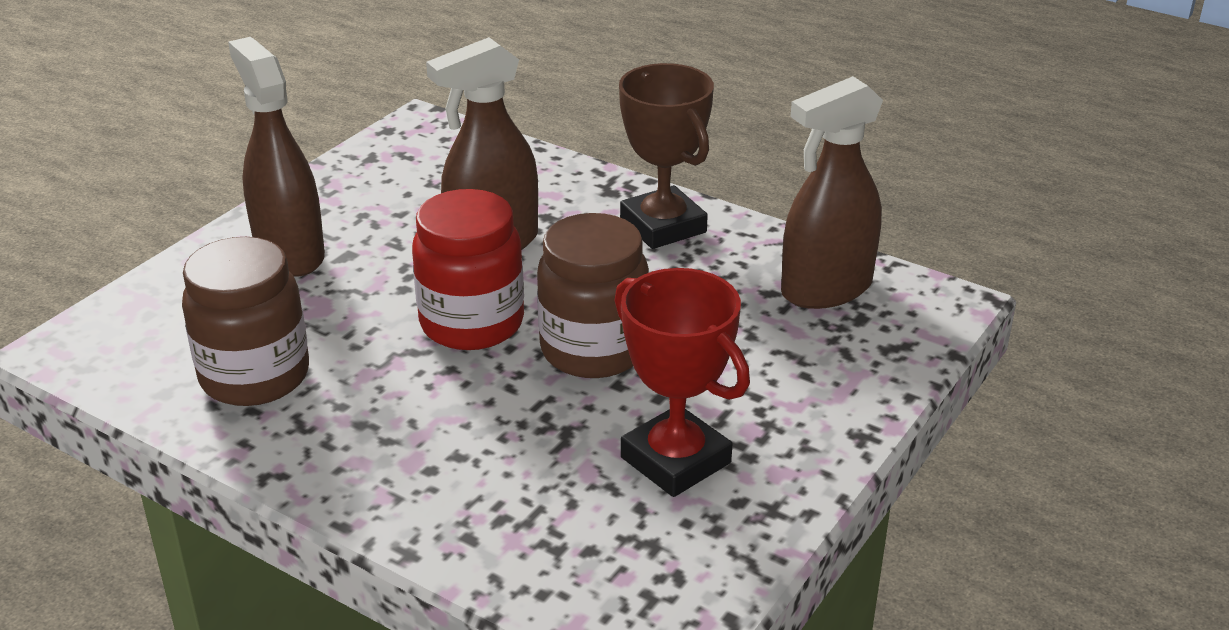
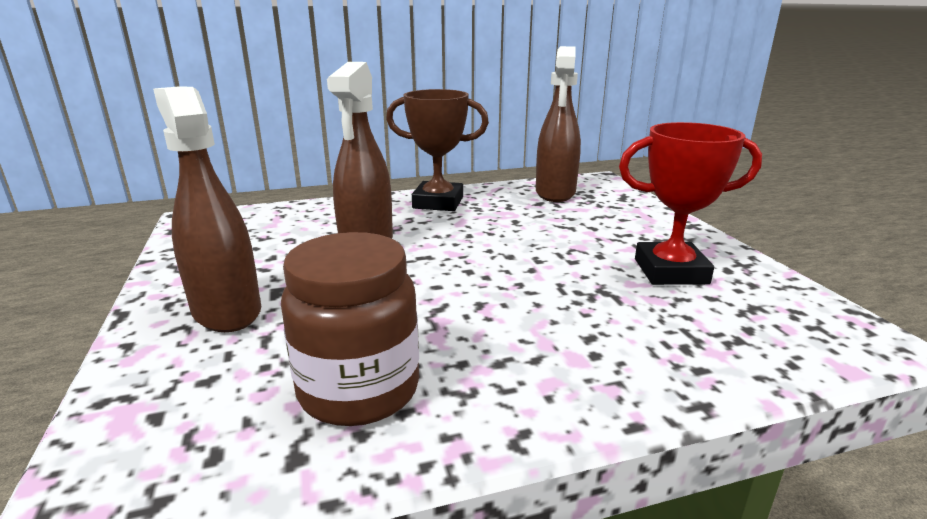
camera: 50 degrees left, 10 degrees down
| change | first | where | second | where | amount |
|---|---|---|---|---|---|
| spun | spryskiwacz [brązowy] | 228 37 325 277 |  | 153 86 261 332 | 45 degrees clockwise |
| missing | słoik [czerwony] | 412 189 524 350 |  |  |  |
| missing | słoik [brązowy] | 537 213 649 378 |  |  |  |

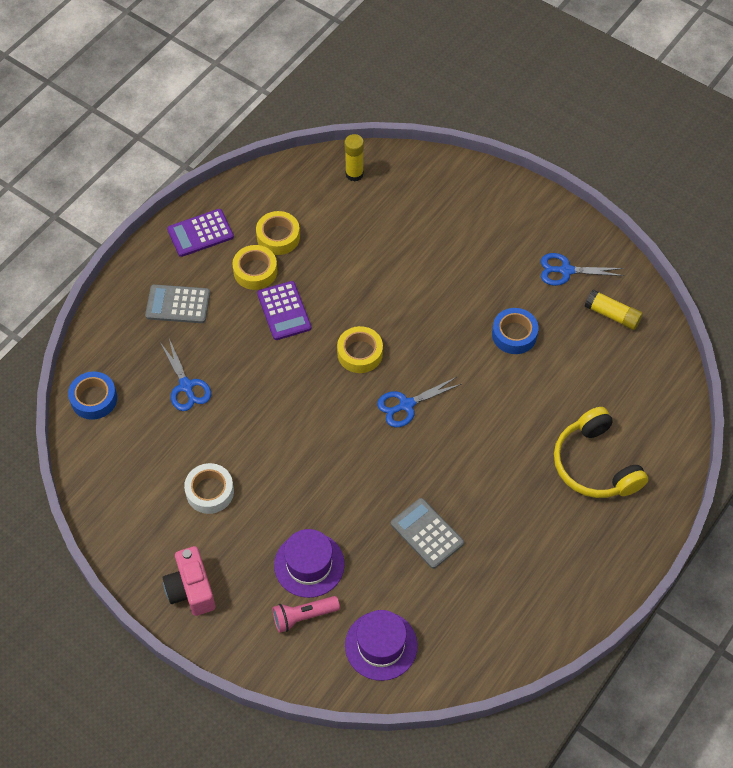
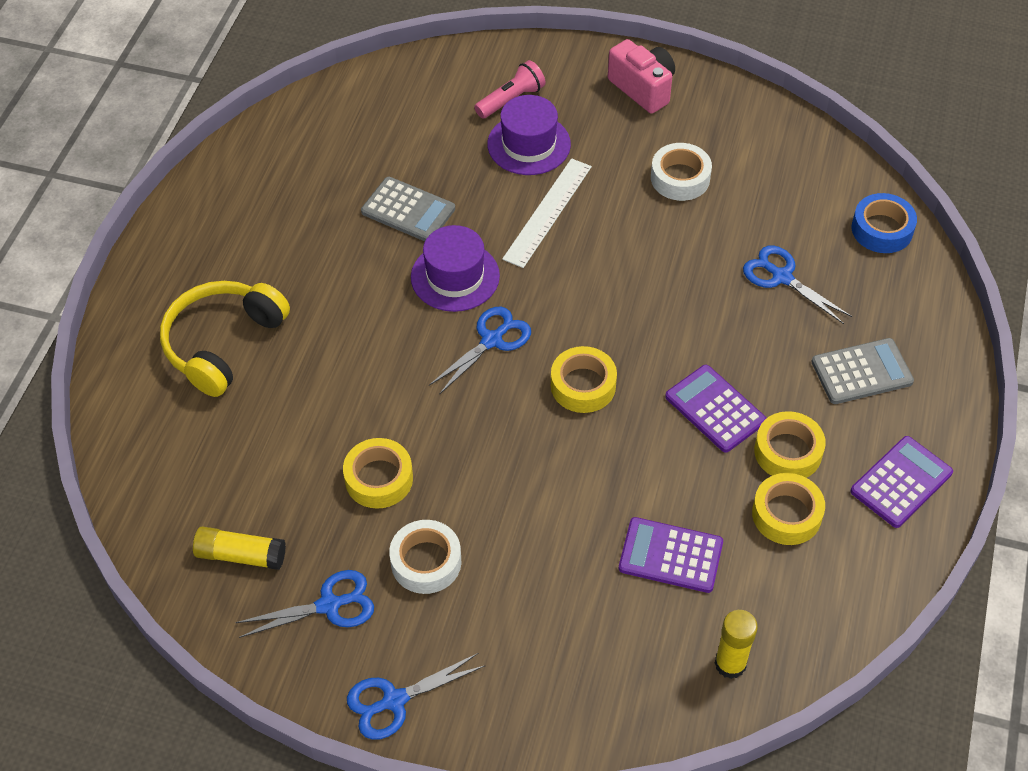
camera: 160 degrees right, 5 degrees down
| change | first | where | second | where | amount |
|---|---|---|---|---|---|
| colour | taśma klejąca [niebieski] | 492 308 538 354 | taśma klejąca [żółty] | 343 438 413 509 |  |
| spun | słuchawki [żółty] | 554 407 648 498 |  | 160 281 290 397 | 105 degrees counterclockwise |
| relocated | kapelusz [fioletowy] | 345 610 418 681 |  | 411 225 500 312 |  |
| appeared |  |  | linijka [biały] | 502 158 592 268 |  |
| appeared |  |  | kalkulator [fioletowy] | 619 517 723 593 |  |
| appeared |  |  | taśma klejąca [biały] | 389 520 461 594 |  |
| appeared |  |  | nożyczki [niebieski] | 347 653 485 740 |  |

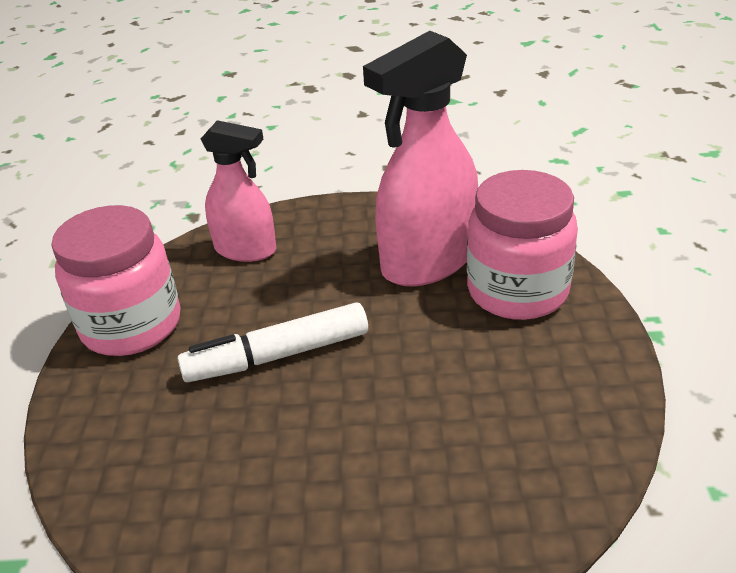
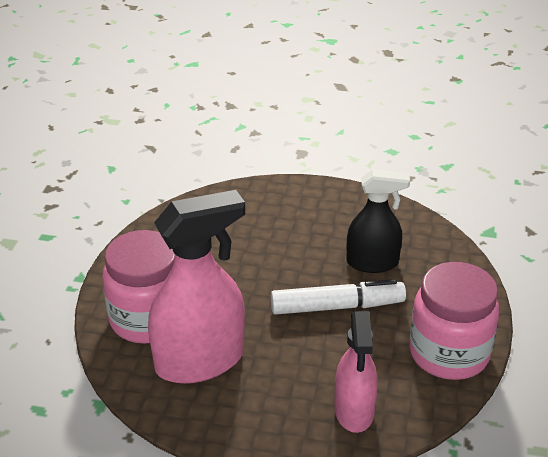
camera: 170 degrees left, 0 degrees up
| change | first | where | second | where | amount |
|---|---|---|---|---|---|
| spun | spryskiwacz [różowy] | 201 120 276 262 |  | 334 311 378 433 | 120 degrees counterclockwise |
| appeared |  |  | spryskiwacz [czarny] | 347 169 410 273 |  |

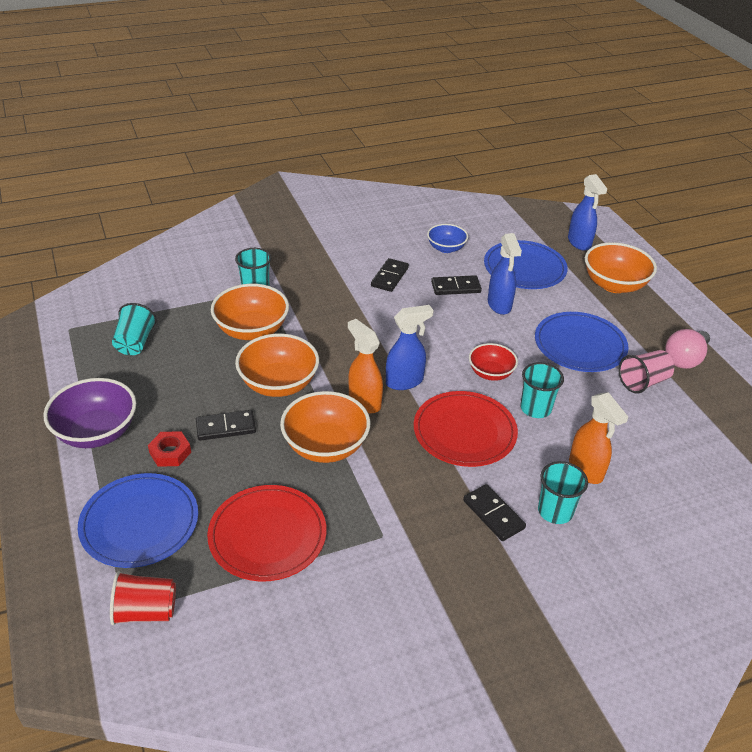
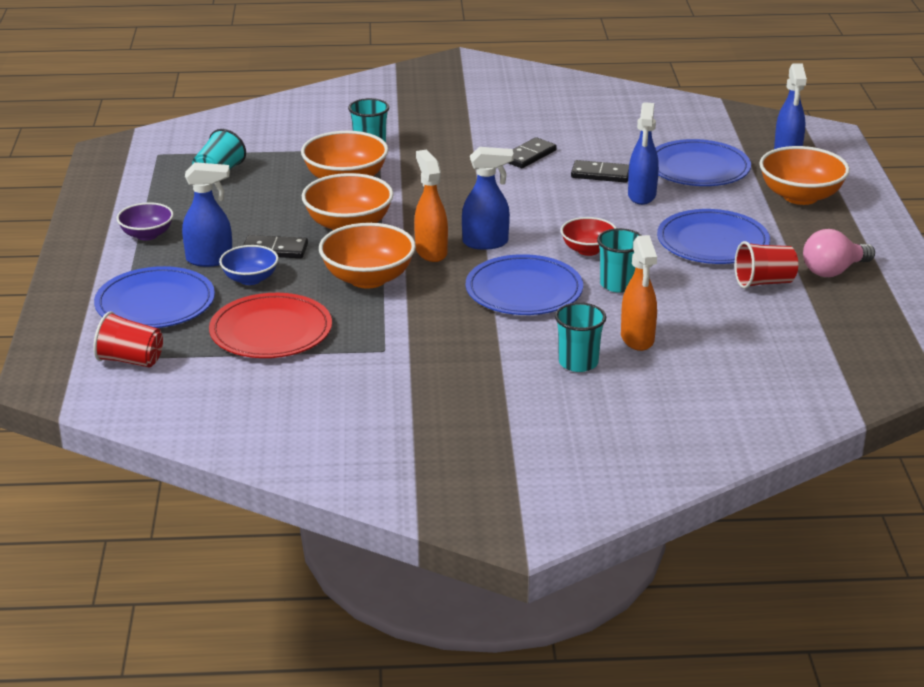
camera: 20 degrees right, 10 degrees down
| change | first | where | second | where | amount |
|---|---|---|---|---|---|
| relocated | miska [niebieski] | 427 224 468 253 |  | 219 245 279 285 |  |
| colour | szklanka [różowy] | 619 350 674 393 | szklanka [czerwony] | 735 241 798 289 |  |
| size | miska [fioletowy] | 43 378 136 448 |  | 117 203 174 241 | x0.61 |
| colour | talerz [czerwony] | 414 391 518 467 | talerz [niebieski] | 466 254 583 315 |  |
| exchanged | nakrętka [czerwony] | 148 431 191 467 | spryskiwacz [niebieski] | 182 162 232 267 |  |
| missing | kostka domina [czarny] | 463 484 526 541 |  |  |  |

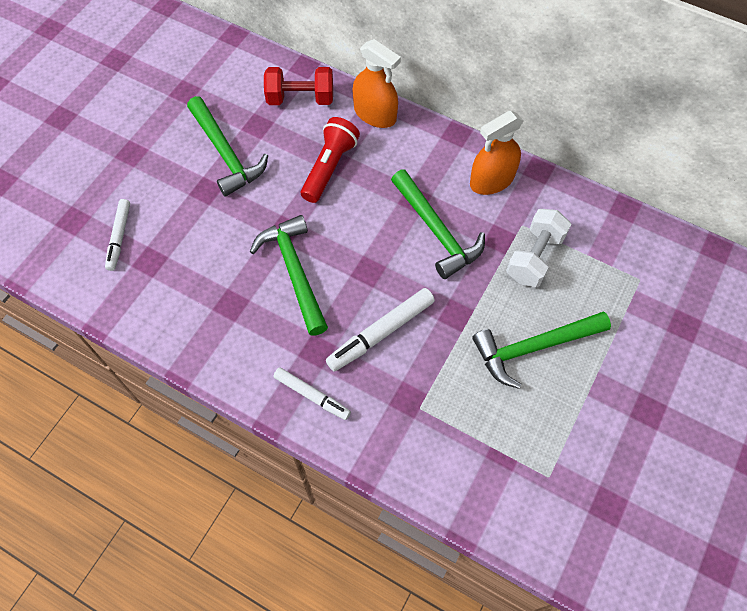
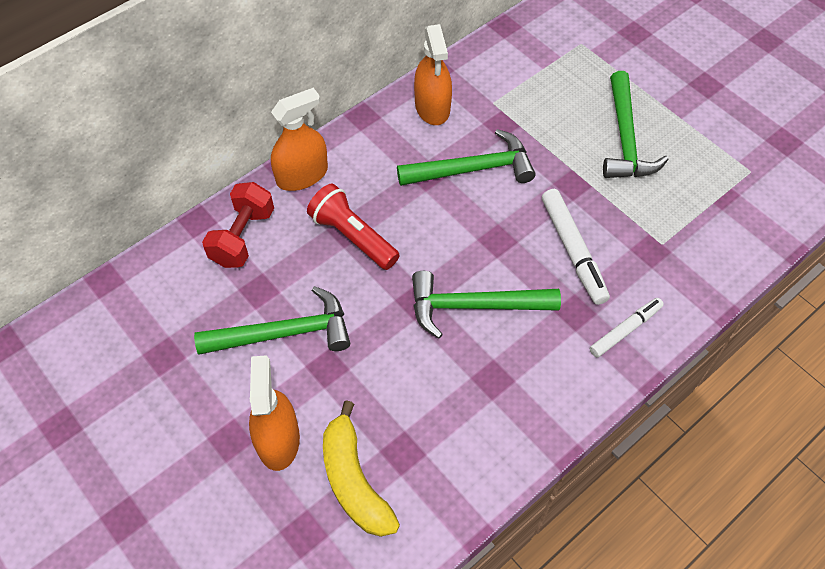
camera: 70 degrees left, 5 degrees down
| change | first | where | second | where | amount |
|---|---|---|---|---|---|
| exchanged | flamaster [biały] | 105 199 130 271 | banan [żółty] | 323 400 400 537 |  |
| missing | hantel [biały] | 506 209 571 287 |  |  |  |
| appeared |  |  | spryskiwacz [pomarańczowy] | 249 355 300 471 |  |

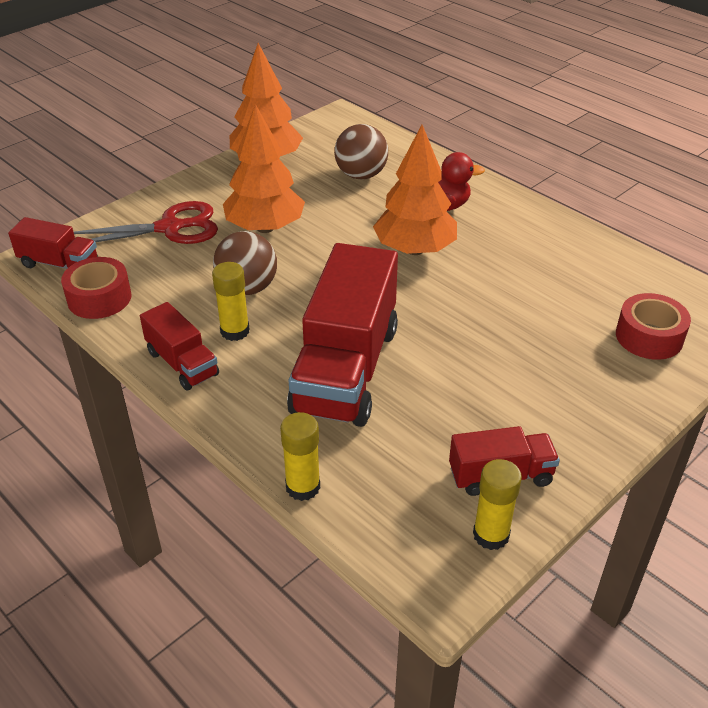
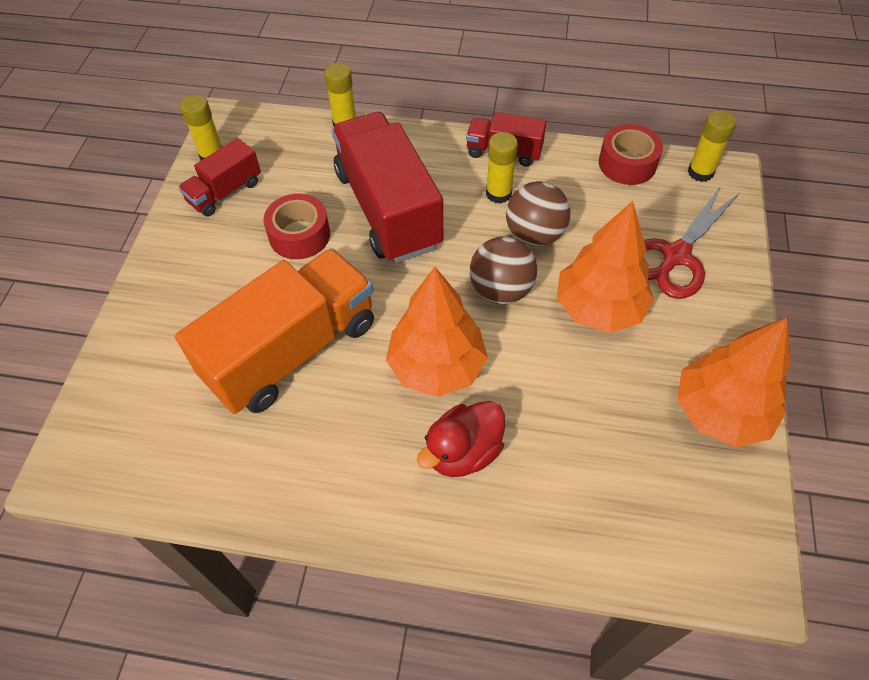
camera: 145 degrees right, 15 degrees up
| change | first | where | second | where | amount |
|---|---|---|---|---|---|
| relocated | piłka [brązowy] | 334 124 388 179 |  | 470 236 537 304 |  |
| exchanged | ciężarówka [czerwony] | 8 217 98 269 | klej w sztyfcie [żółty] | 687 110 736 182 |  |
| relocated | taśma klejąca [czerwony] | 616 293 691 360 |  | 263 194 330 259 |  |
| appeared |  |  | ciężarówka [pomarańczowy] | 175 248 374 414 |  |

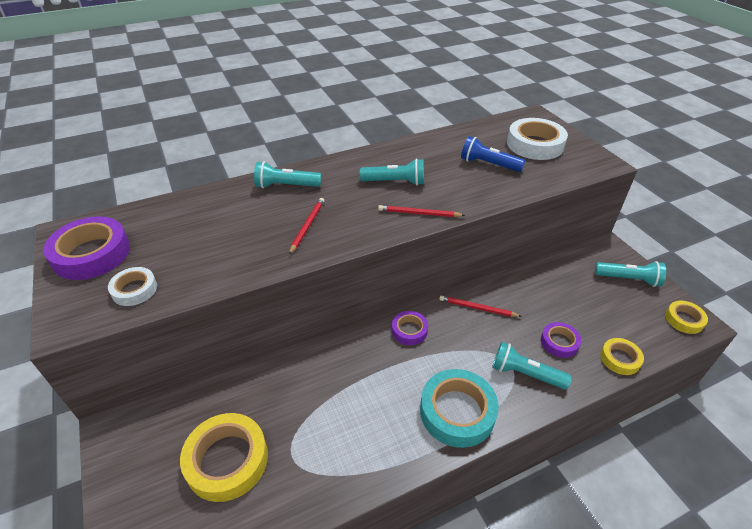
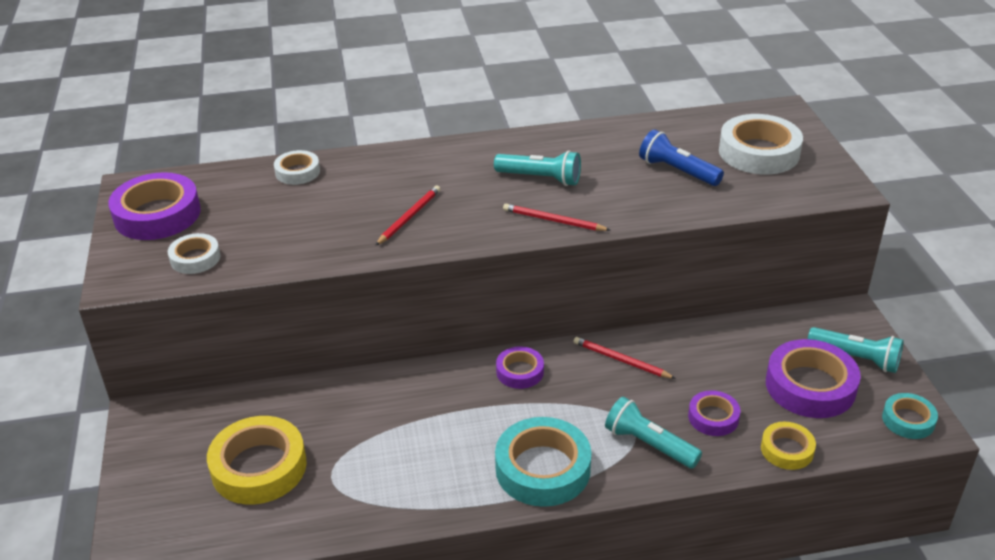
camera: 15 degrees right, 5 degrees down
| change | first | where | second | where | amount |
|---|---|---|---|---|---|
| missing | latarka [turkusowy] | 254 161 321 188 |  |  |  |
| colour | taśma klejąca [żółty] | 665 301 708 334 | taśma klejąca [turkusowy] | 882 393 938 439 |  |
| appeared |  |  | taśma klejąca [biały] | 274 150 320 185 |  |
| appeared |  |  | taśma klejąca [fioletowy] | 766 339 861 418 |  |

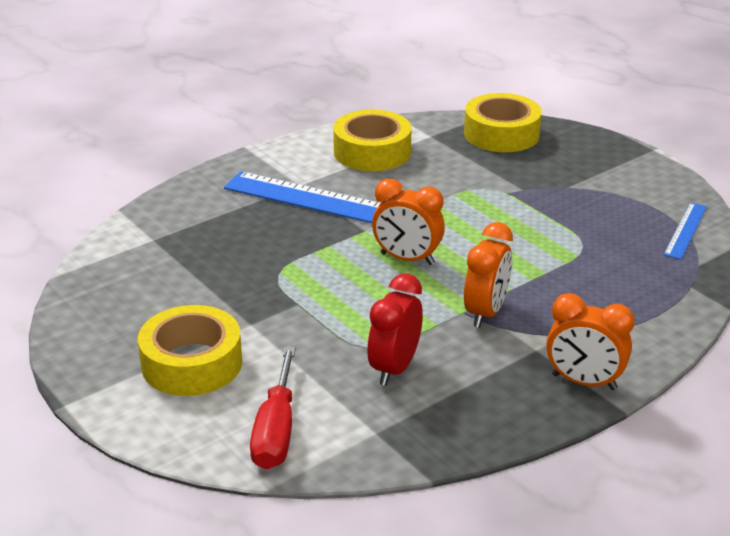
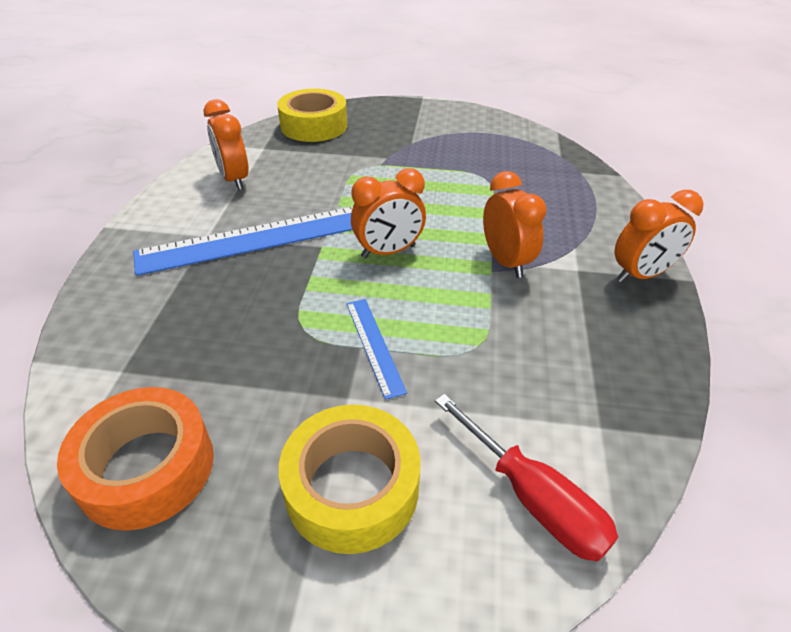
camera: 45 degrees left, 10 degrees up
| change | first | where | second | where | amount |
|---|---|---|---|---|---|
| exchanged | taśma klejąca [żółty] | 333 110 412 171 | budzik [pomarańczowy] | 203 99 249 190 |  |
| relocated | linijka [niebieski] | 664 202 707 259 |  | 346 299 407 400 |  |
| missing | budzik [czerwony] | 367 274 423 386 |  |  |  |
| appeared |  |  | taśma klejąca [pomarańczowy] | 57 387 214 531 |  |

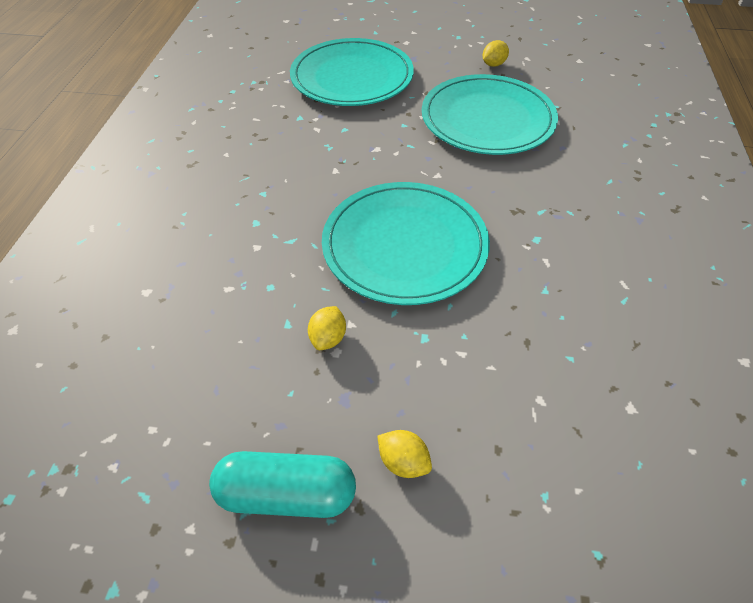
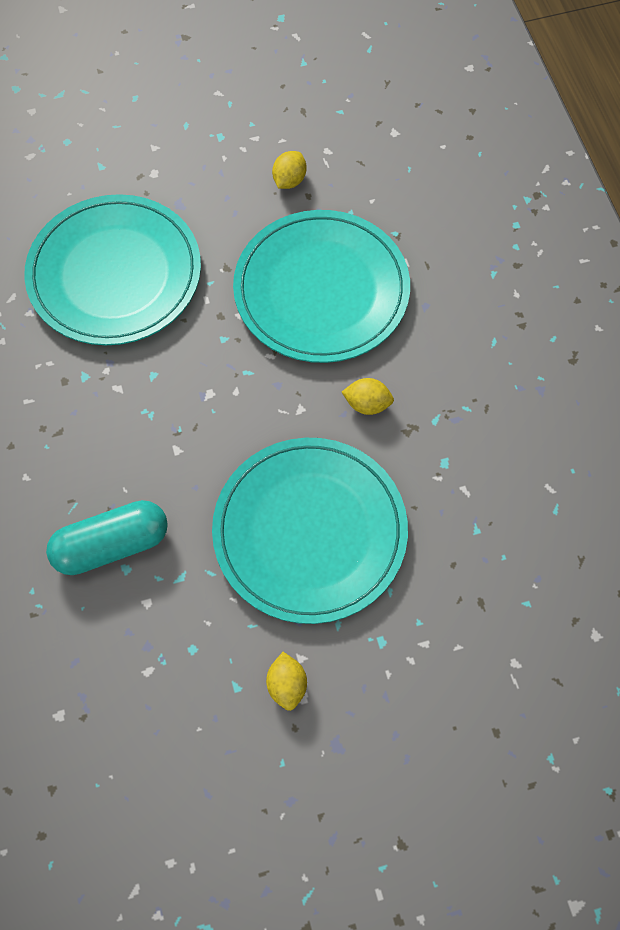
camera: 25 degrees left, 15 degrees up
| change | first | where | second | where | amount |
|---|---|---|---|---|---|
| relocated | cytryna [żółty] | 377 430 432 478 |  | 342 378 394 415 |  |
| relocated | kapsułka [turkusowy] | 209 451 356 518 |  | 46 500 168 575 |  |

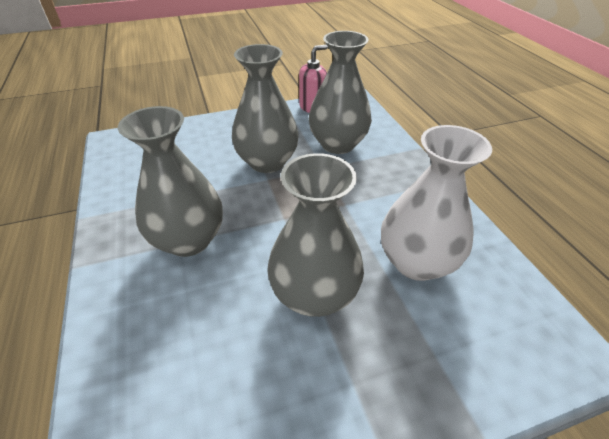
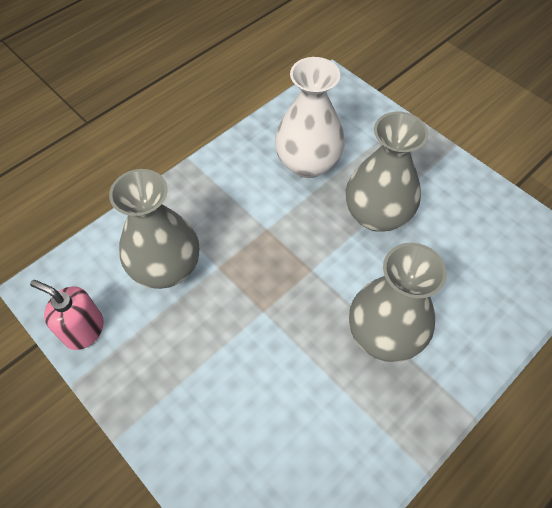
camera: 115 degrees left, 15 degrees up
| change | first | where | second | where | amount |
|---|---|---|---|---|---|
| missing | wazon [szary] | 232 44 299 173 |  |  |  |

